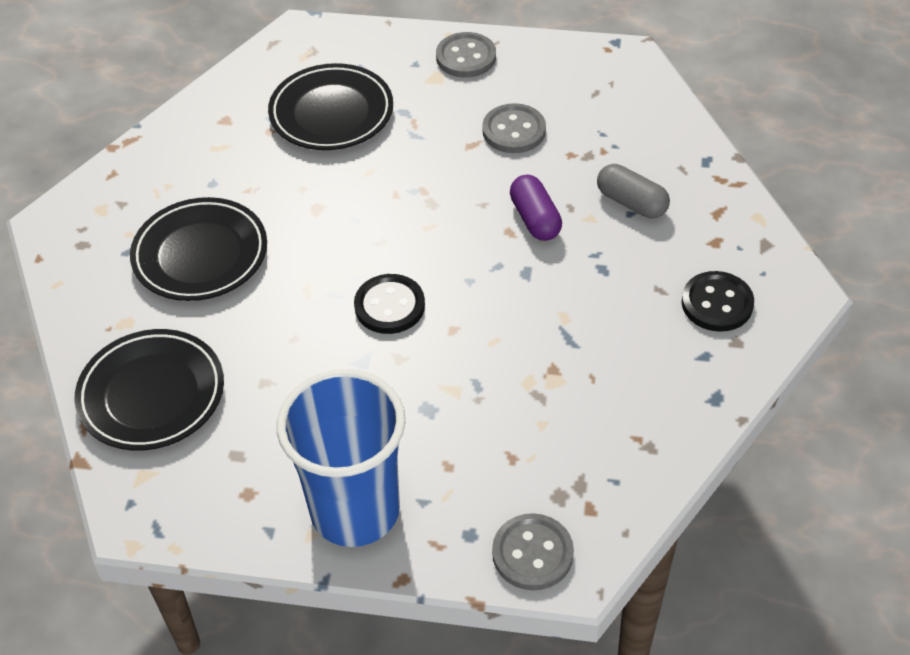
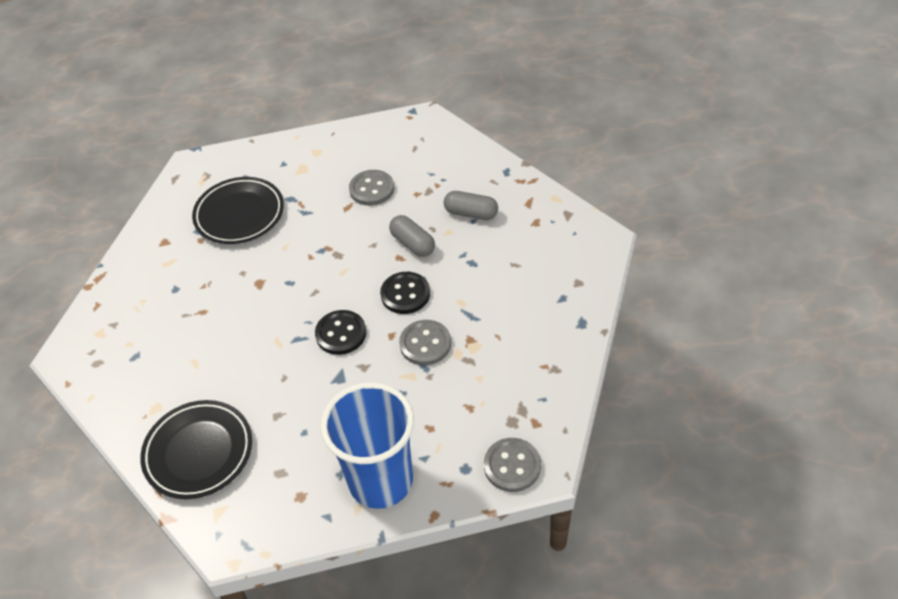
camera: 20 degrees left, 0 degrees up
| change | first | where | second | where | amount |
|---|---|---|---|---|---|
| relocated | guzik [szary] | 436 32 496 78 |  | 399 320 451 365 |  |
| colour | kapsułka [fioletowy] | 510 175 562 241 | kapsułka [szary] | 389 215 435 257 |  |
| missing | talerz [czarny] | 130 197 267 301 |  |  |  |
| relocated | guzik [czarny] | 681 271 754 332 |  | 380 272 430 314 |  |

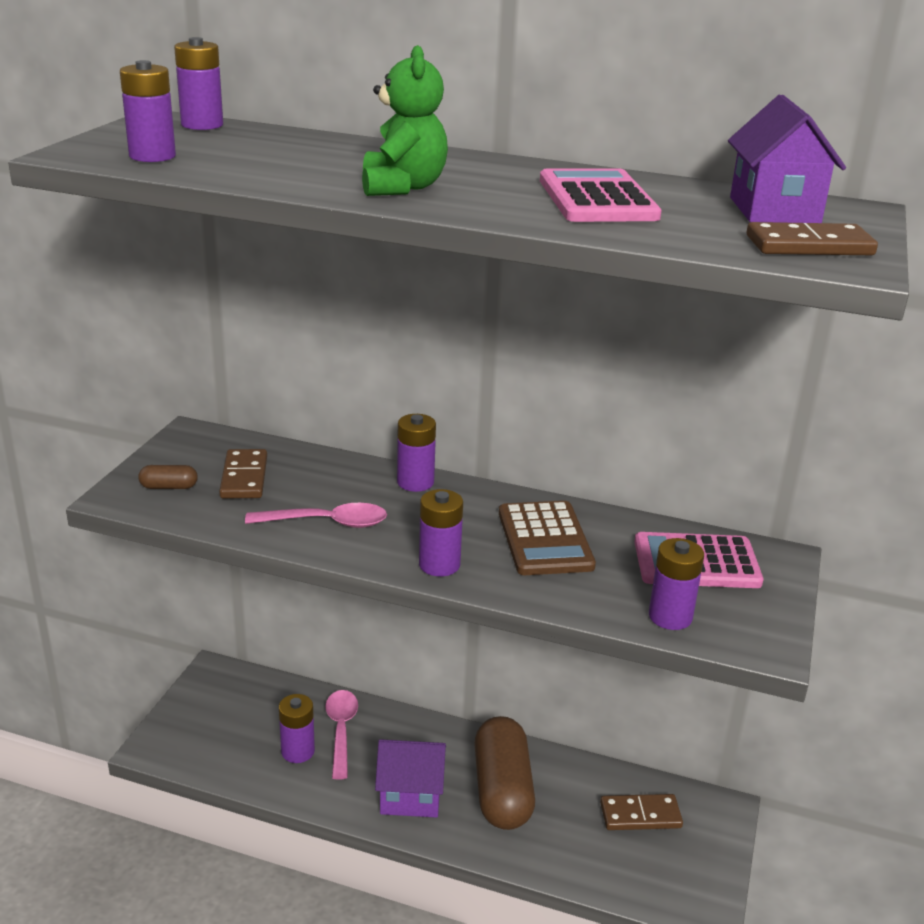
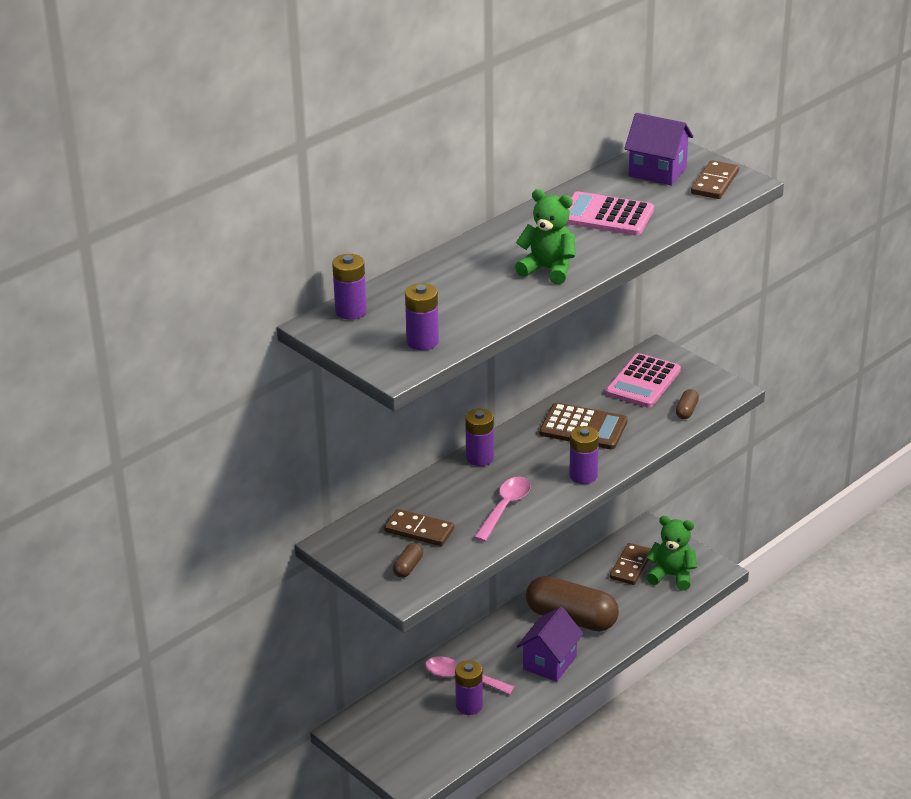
camera: 60 degrees left, 5 degrees up
| change | first | where | second | where | amount |
|---|---|---|---|---|---|
| exchanged | bateria [fioletowy] | 649 538 704 630 | kapsułka [brązowy] | 676 389 699 419 |  |
| appeared |  |  | miś [zielony] | 646 516 697 591 |  |

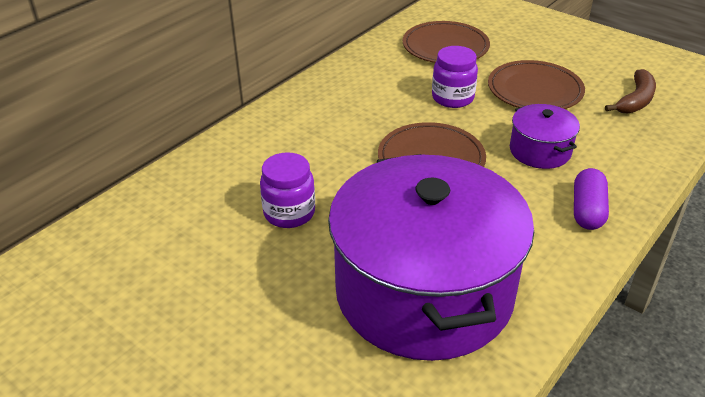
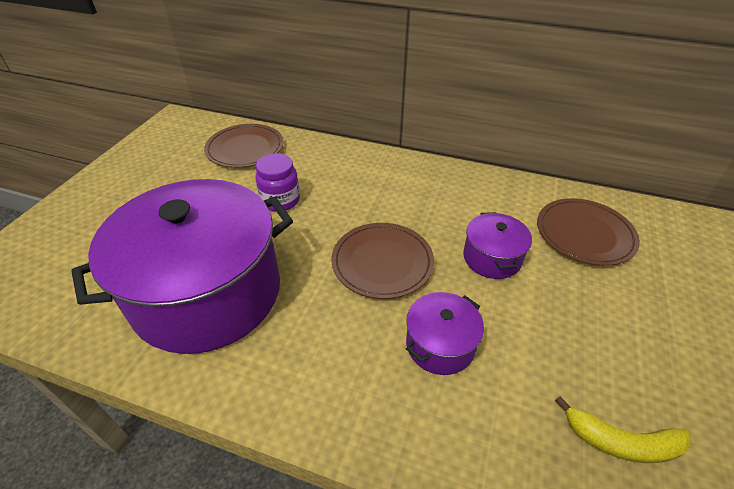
camera: 70 degrees right, 5 degrees up
| change | first | where | second | where | amount |
|---|---|---|---|---|---|
| exchanged | słoik [fioletowy] | 432 46 478 108 | garnek [fioletowy] | 463 212 532 279 |  |
| relocated | talerz [brązowy] | 488 60 585 109 |  | 204 124 284 168 |  |
| colour | banan [brązowy] | 605 69 656 113 | banan [żółty] | 555 396 691 463 |  |
| missing | kapsułka [fioletowy] | 574 168 609 230 |  |  |  |

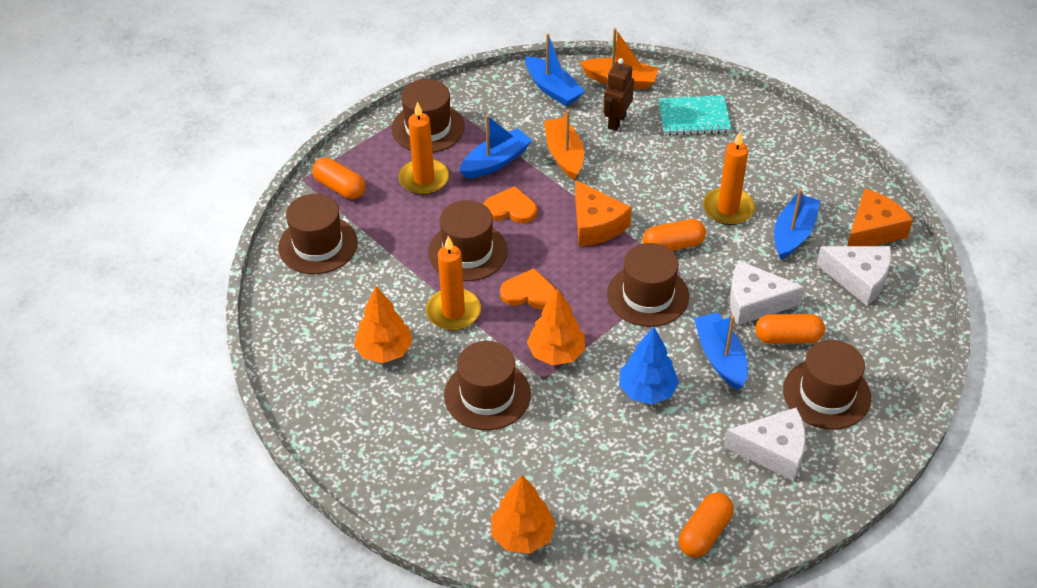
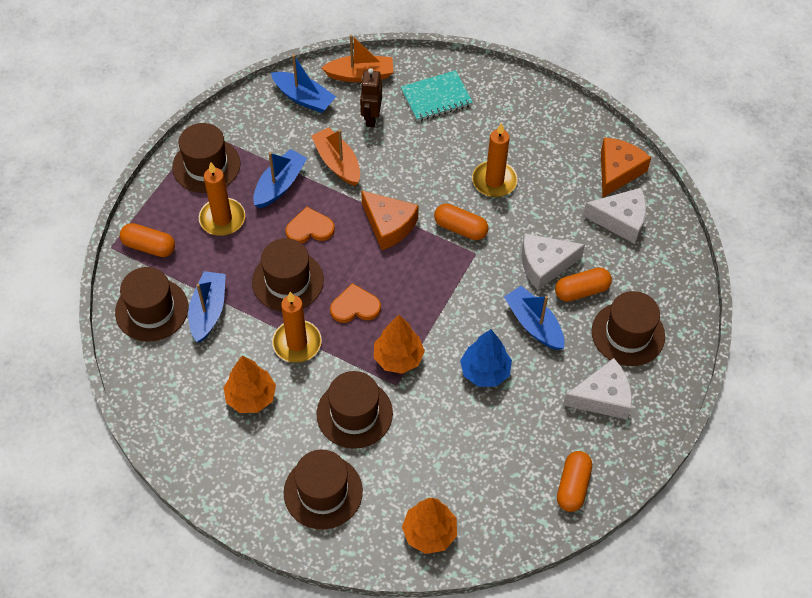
camera: 20 degrees left, 10 degrees up
| change | first | where | second | where | amount |
|---|---|---|---|---|---|
| relocated | łódka [niebieski] | 774 189 820 260 |  | 188 271 226 342 |  |
| spun | kapsułka [pomarańczowy] | 642 219 706 251 |  | 434 204 488 240 | 60 degrees clockwise |
| relocated | kapelusz [brązowy] | 607 243 689 327 |  | 284 450 363 529 |  |

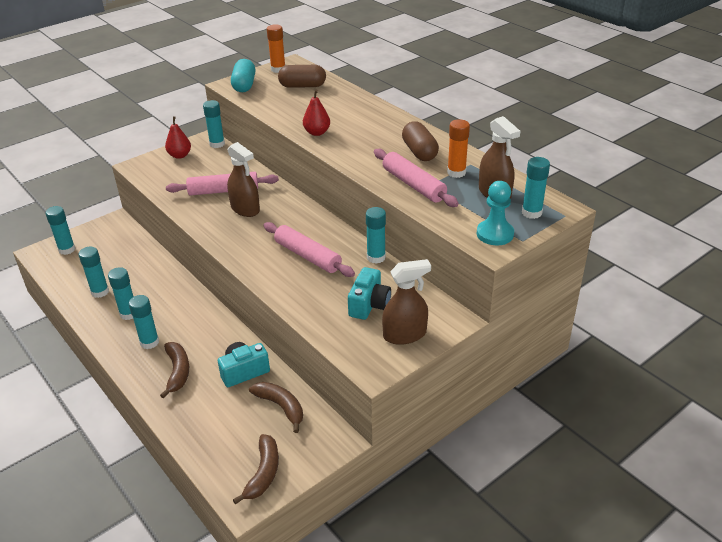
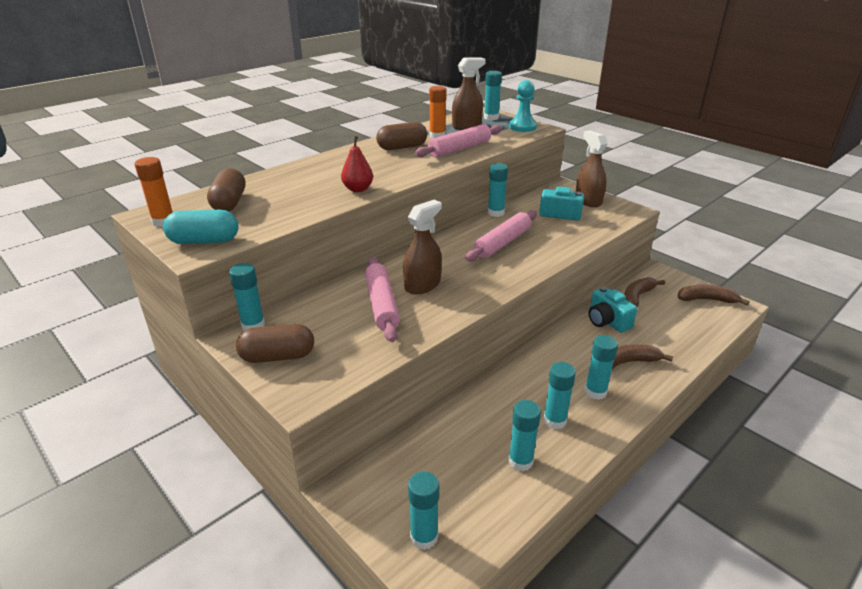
camera: 95 degrees left, 5 degrees down
| change | first | where | second | where | amount |
|---|---|---|---|---|---|
| exchanged | gruszka [czerwony] | 165 116 191 159 | kapsułka [brązowy] | 236 324 314 363 |  |

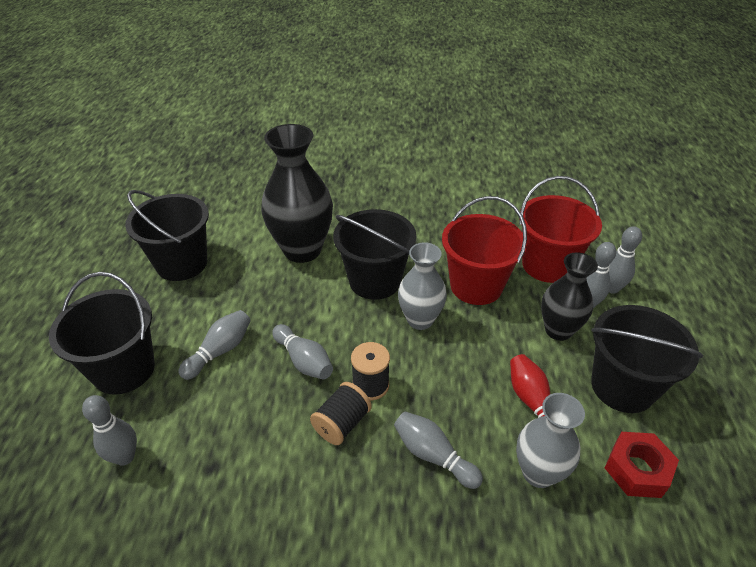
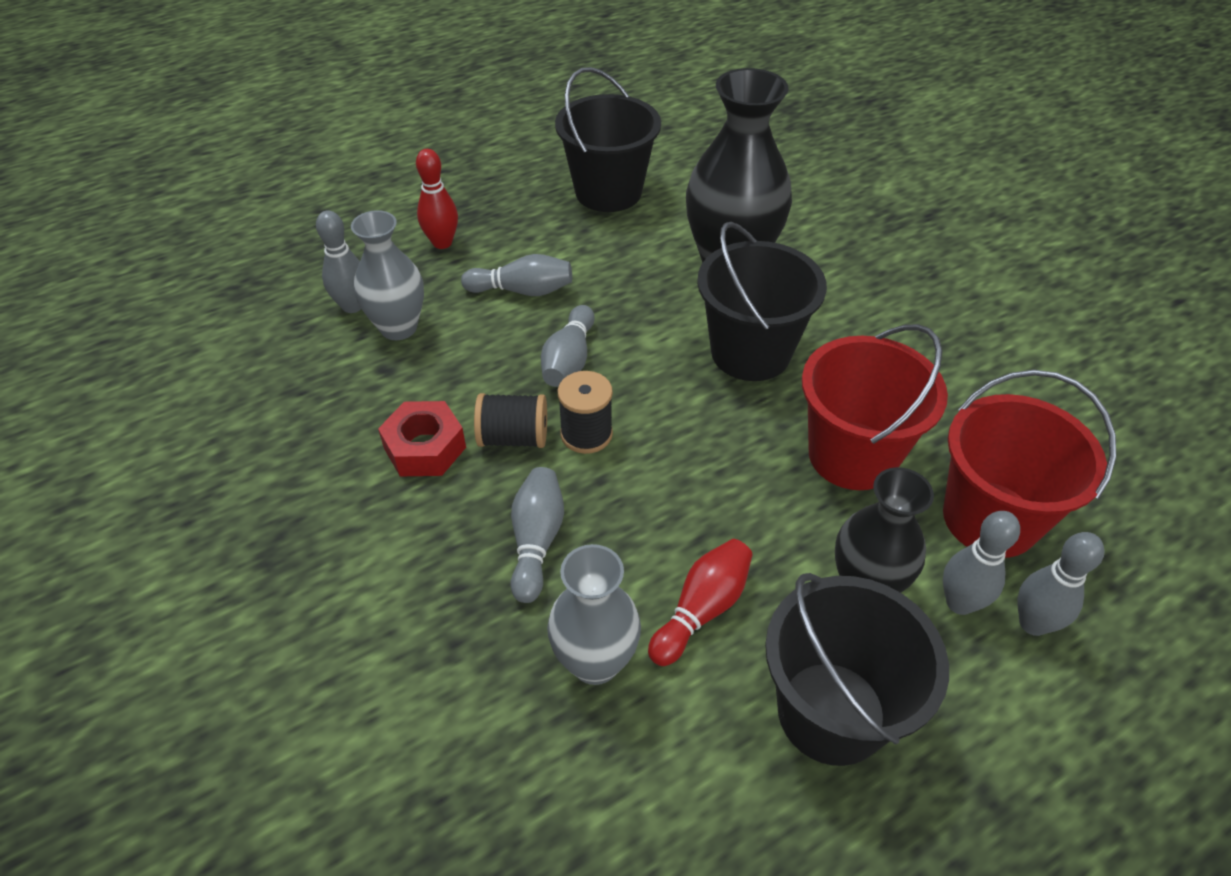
camera: 55 degrees right, 5 degrees up
| change | first | where | second | where | amount |
|---|---|---|---|---|---|
| relocated | wazon [szary] | 398 242 447 330 |  | 351 210 424 340 |  |
| exchanged | wiadro [czarny] | 49 272 155 395 | kręgiel [czerwony] | 416 149 458 249 |  |
| relocated | nakrętka [czerwony] | 605 432 679 498 |  | 378 401 466 476 |  |

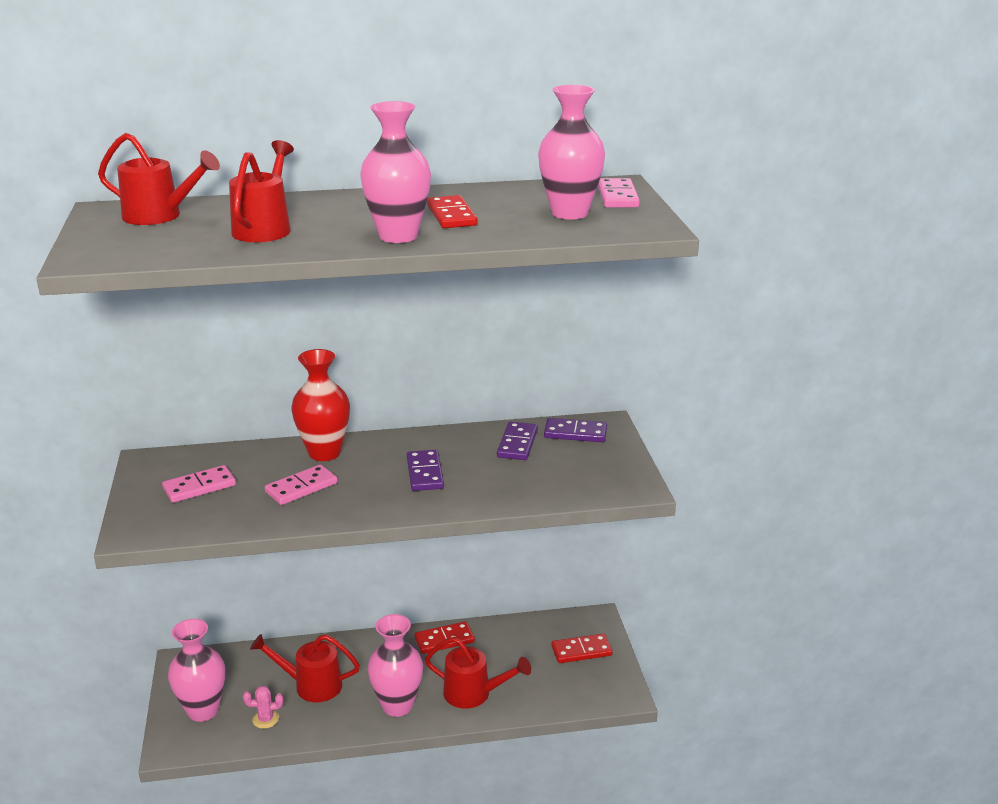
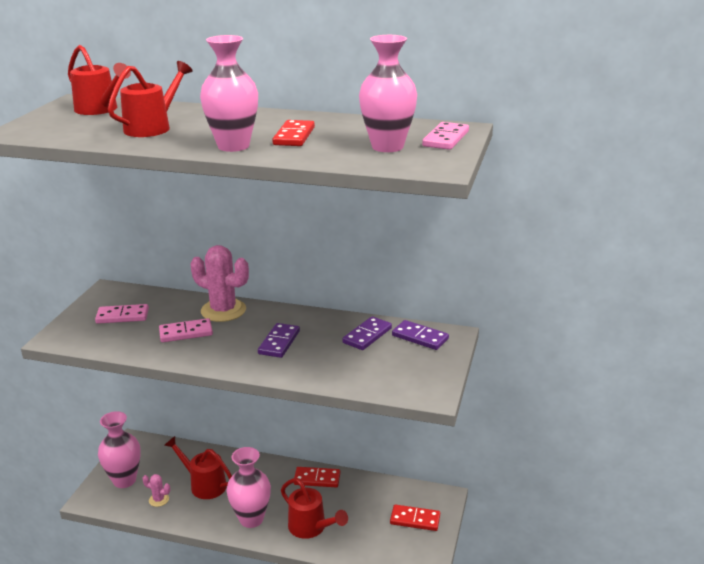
camera: 25 degrees right, 0 degrees up
| change | first | where | second | where | amount |
|---|---|---|---|---|---|
| exchanged | wazon [czerwony] | 291 349 350 461 | kaktus [różowy] | 191 245 249 322 |  |

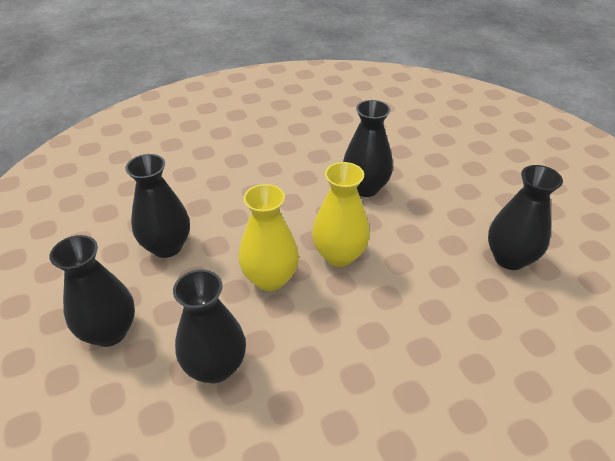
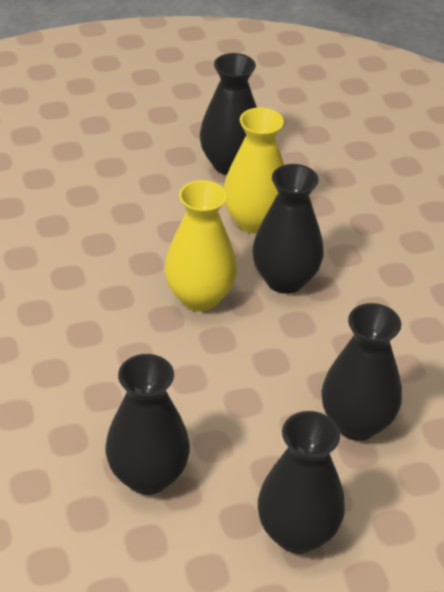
camera: 85 degrees left, 0 degrees up
| change | first | where | second | where | amount |
|---|---|---|---|---|---|
| relocated | wazon [czarny] | 343 100 393 197 |  | 252 164 323 294 |  |
| relocated | wazon [żółty] | 239 184 299 291 |  | 224 107 284 234 |  |

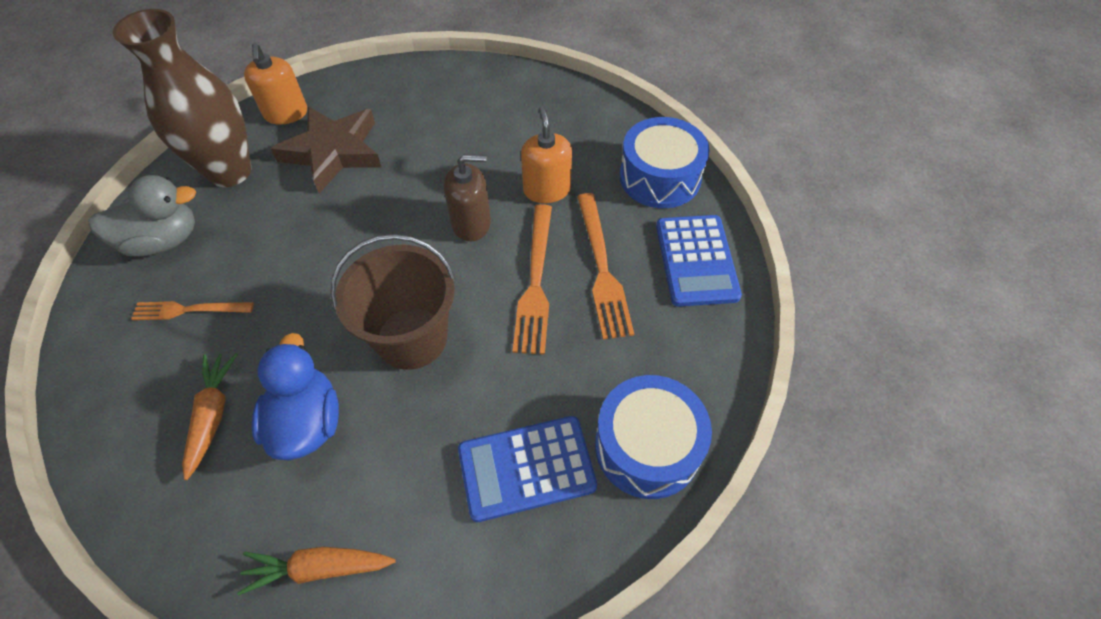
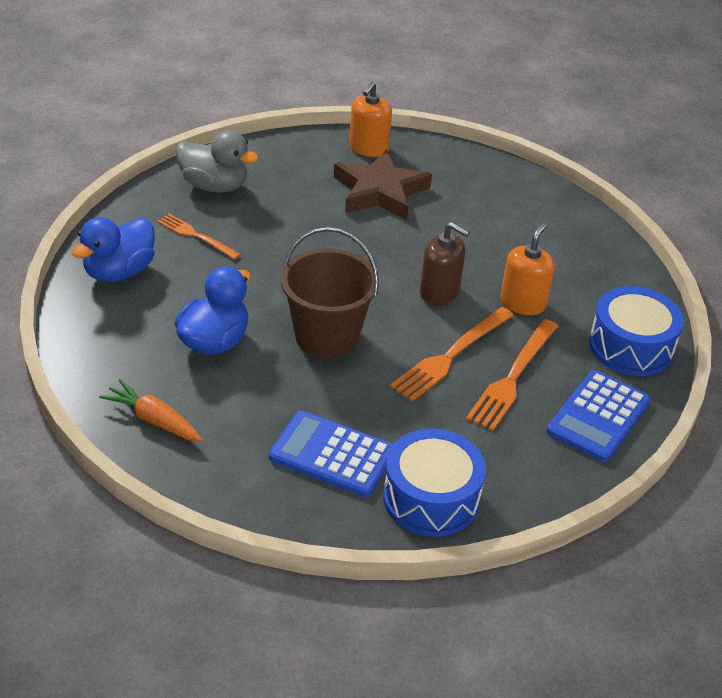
camera: 35 degrees right, 15 degrees down
| change | first | where | second | where | amount |
|---|---|---|---|---|---|
| missing | wazon [brązowy] | 113 9 251 187 |  |  |  |
| missing | marchewka [pomarańczowy] | 182 353 238 480 |  |  |  |
| appeared |  |  | kaczka [niebieski] | 72 217 155 282 |  |

